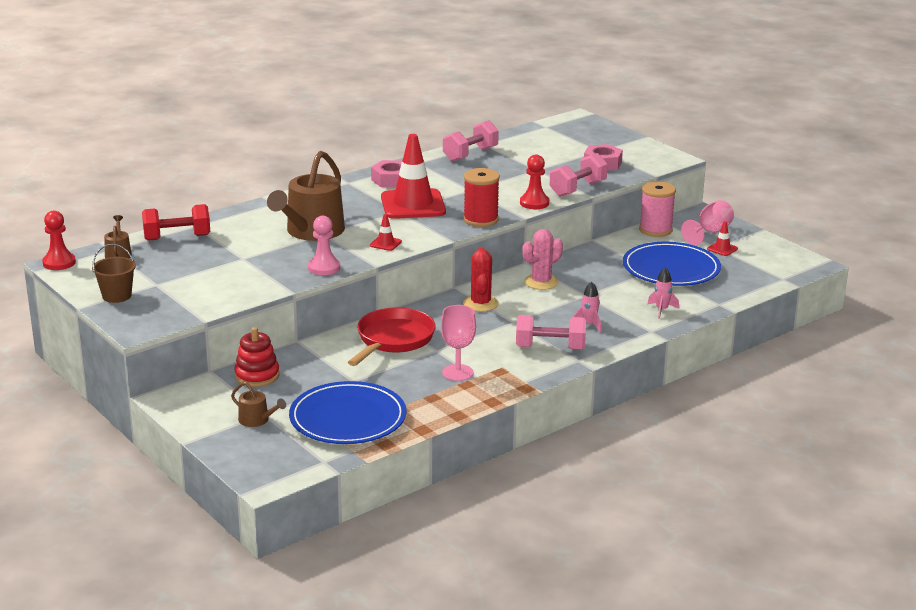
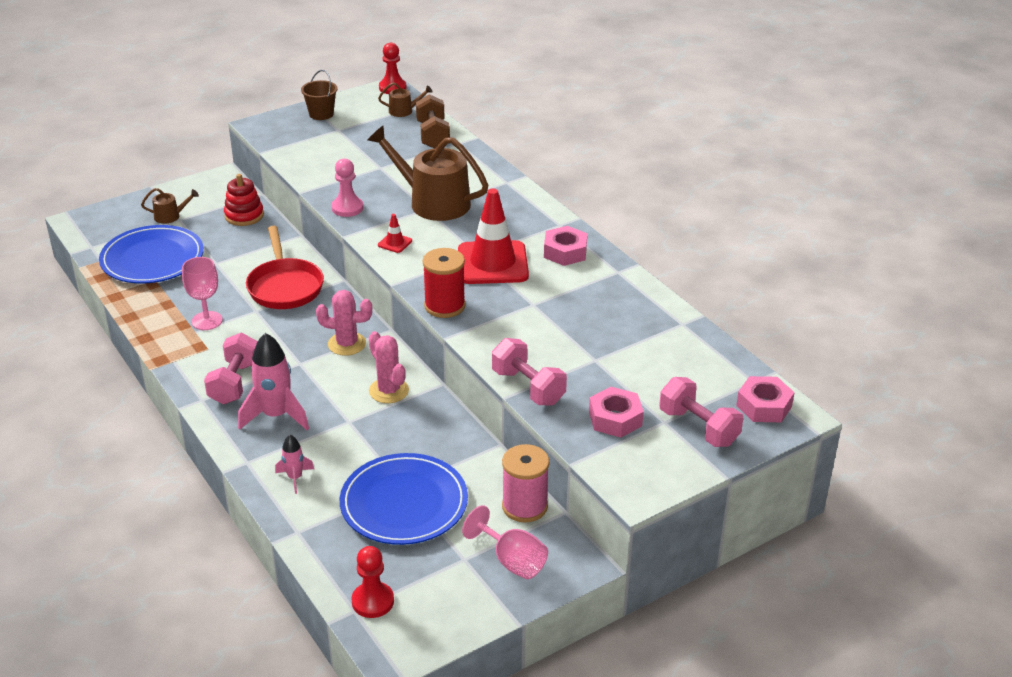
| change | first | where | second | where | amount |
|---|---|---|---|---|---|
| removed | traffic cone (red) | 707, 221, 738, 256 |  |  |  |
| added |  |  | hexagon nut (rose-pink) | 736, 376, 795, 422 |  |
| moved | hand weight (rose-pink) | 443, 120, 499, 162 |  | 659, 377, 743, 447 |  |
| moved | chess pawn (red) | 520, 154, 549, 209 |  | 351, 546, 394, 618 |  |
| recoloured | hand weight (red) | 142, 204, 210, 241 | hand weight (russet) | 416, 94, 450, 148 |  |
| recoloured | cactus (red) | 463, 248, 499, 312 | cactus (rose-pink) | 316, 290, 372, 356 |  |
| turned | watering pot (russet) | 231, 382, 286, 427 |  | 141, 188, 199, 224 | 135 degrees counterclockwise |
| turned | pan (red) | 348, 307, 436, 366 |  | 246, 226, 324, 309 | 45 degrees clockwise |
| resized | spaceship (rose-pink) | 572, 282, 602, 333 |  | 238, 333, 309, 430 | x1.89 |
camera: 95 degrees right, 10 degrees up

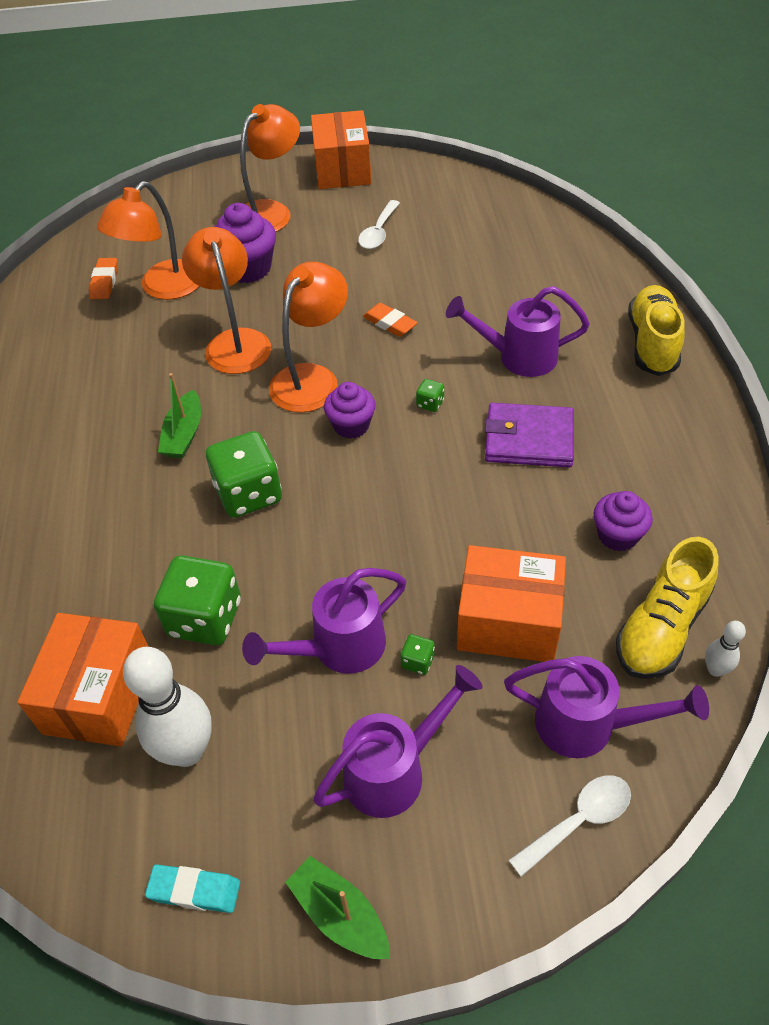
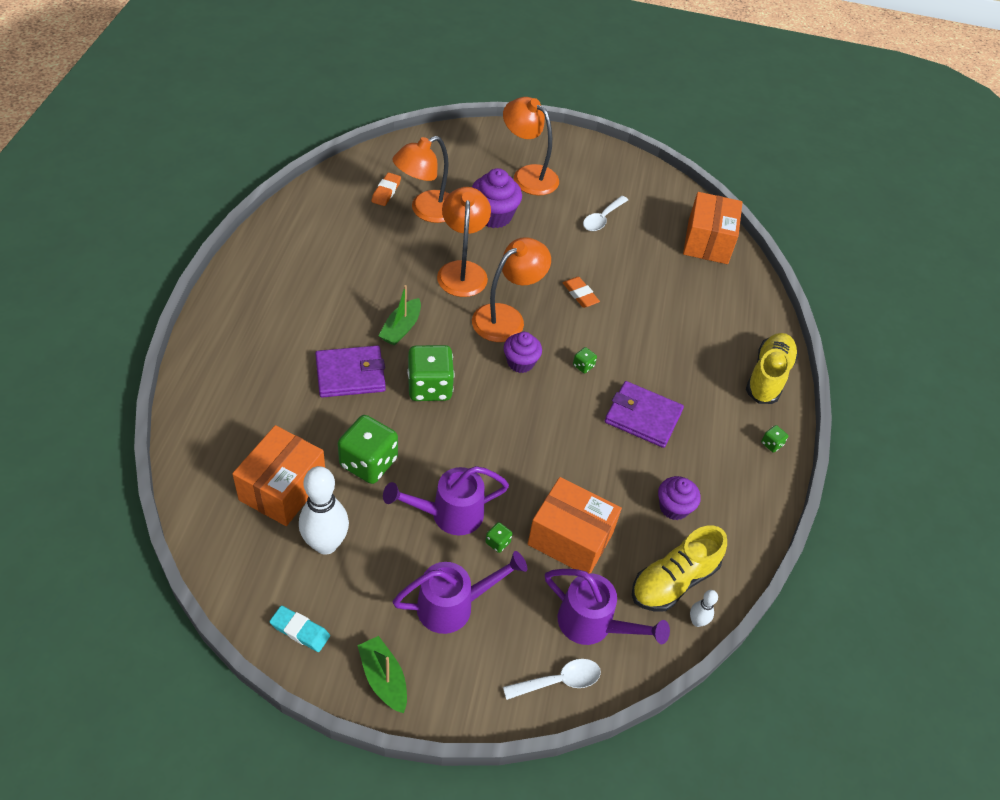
| change | first | where | second | where | amount |
|---|---|---|---|---|---|
| removed | watering pot (violet) | 446, 286, 590, 377 |  |  |  |
| added |  |  | wallet (violet) | 315, 345, 386, 398 |  |
| added |  |  | game die (leaf-green) | 761, 425, 788, 453 |  |
| moved | package (bright orange) | 311, 110, 371, 189 |  | 683, 192, 743, 264 |  |
| turned | lamp (bright orange) | 240, 104, 300, 232 |  | 503, 97, 559, 195 | 105 degrees counterclockwise |
camera: 10 degrees right, 0 degrees up

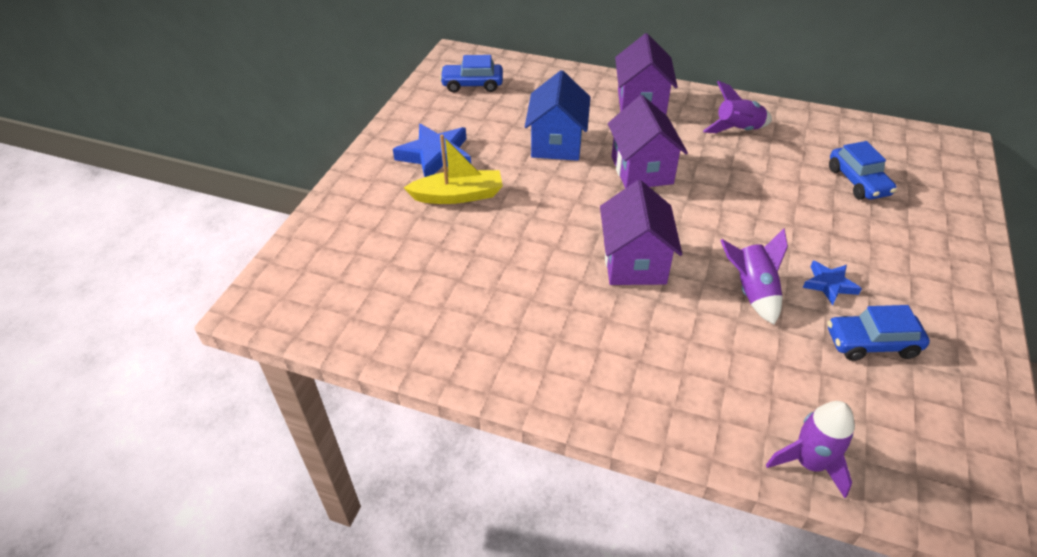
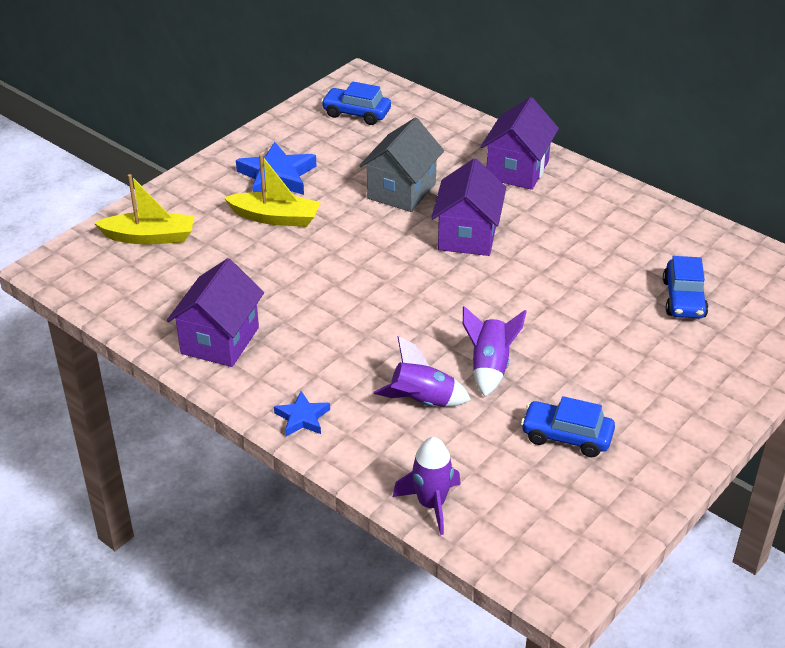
| change | first | where | second | where | amount |
|---|---|---|---|---|---|
| added |  |  | sailboat (bright yellow) | 94, 174, 194, 244 |  |
| moved | house (violet) | 600, 180, 682, 285 |  | 167, 258, 264, 367 |  |
| moved | spaceship (violet) | 703, 81, 772, 133 |  | 374, 336, 471, 407 |  |
| moved | five-pointed star (royal blue) | 803, 261, 862, 305 |  | 274, 391, 330, 436 |  |
| recoloured | house (royal blue) | 525, 70, 591, 161 | house (grey) | 359, 118, 444, 212 |  |
camera: 20 degrees right, 5 degrees down

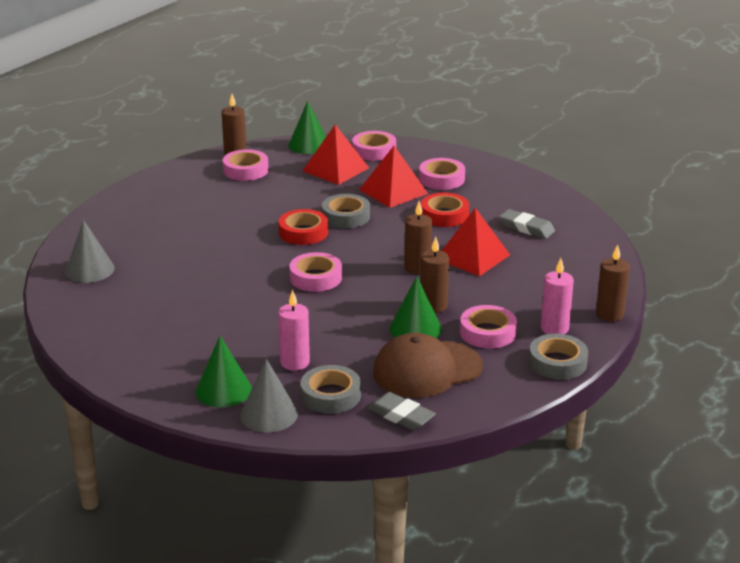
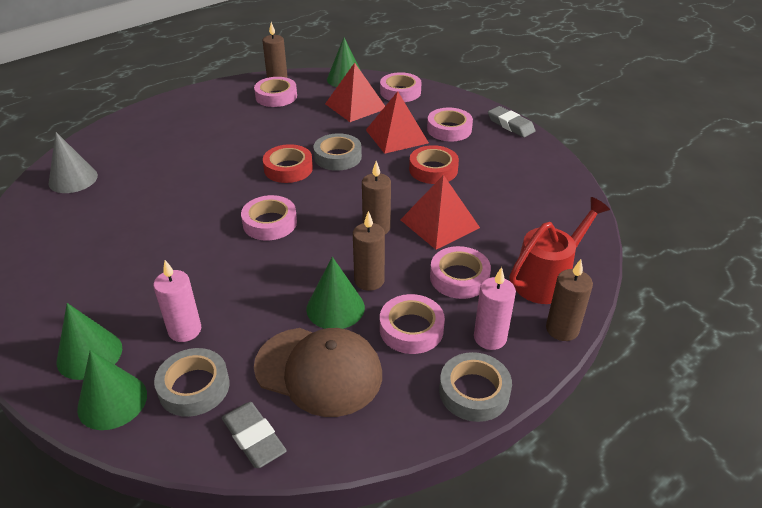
| change | first | where | second | where | amount |
|---|---|---|---|---|---|
| added |  |  | tape (rose-pink) | 430, 246, 491, 299 |  |
| added |  |  | watering pot (red) | 509, 197, 610, 304 |  |
| moved | gum eraser (grey) | 499, 209, 555, 239 |  | 488, 106, 535, 137 |  |
| recoloured | cone shape (grey) | 240, 359, 298, 432 | cone shape (leaf-green) | 77, 350, 147, 430 |  |
| turned | peaked cap (russet) | 373, 333, 483, 398 |  | 254, 328, 382, 417 | 150 degrees counterclockwise |
camera: 15 degrees right, 10 degrees up

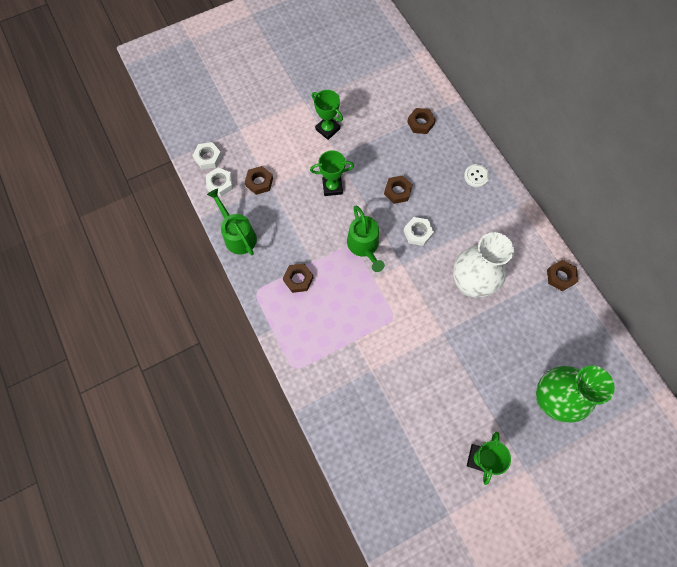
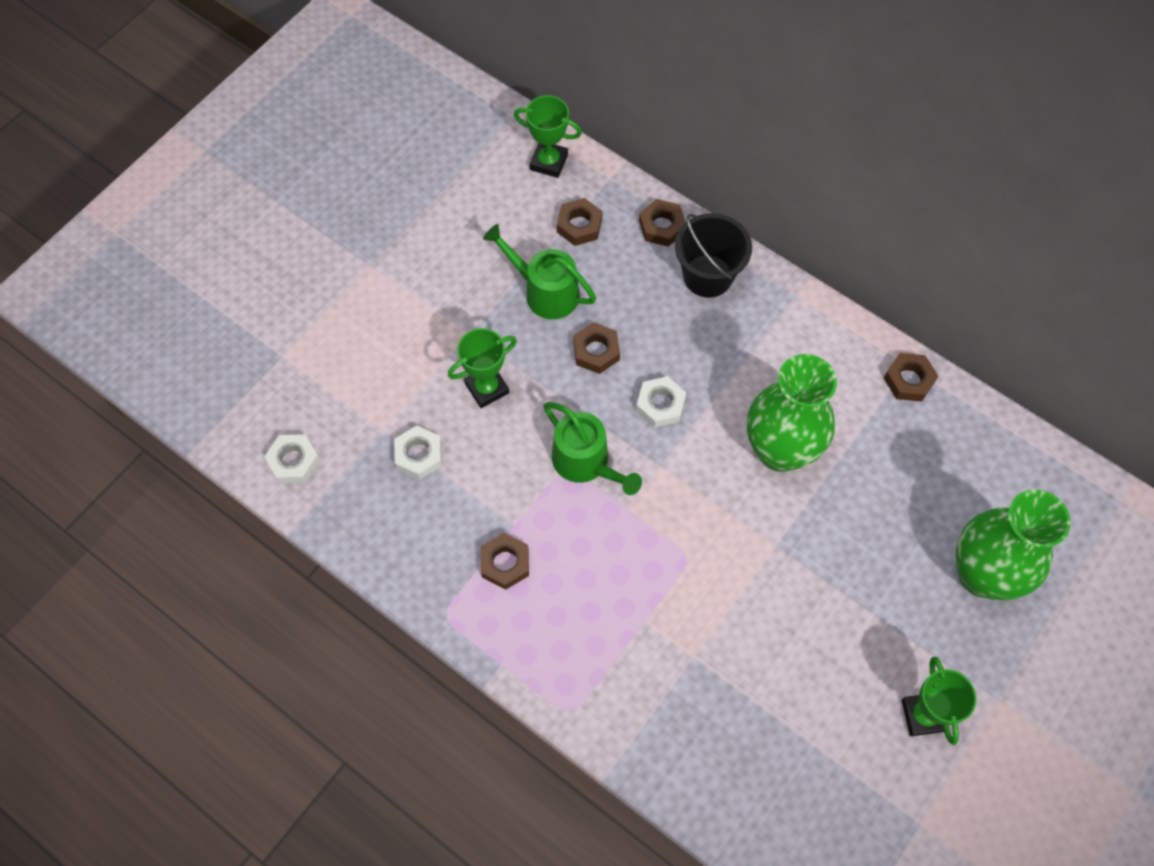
| change | first | where | second | where | amount |
|---|---|---|---|---|---|
| moved | hexagon nut (snow-white) | 192, 142, 222, 170 |  | 394, 426, 442, 480 |  |
| moved | watering pot (leaf-green) | 207, 188, 257, 255 |  | 483, 224, 596, 319 |  |
| moved | hexagon nut (russet) | 245, 166, 273, 195 |  | 639, 199, 686, 247 |  |
| moved | trophy (leaf-green) | 312, 90, 343, 140 |  | 514, 95, 582, 178 |  |
| replaced | sewing button (snow-white) | 464, 164, 489, 187 | sand bucket (ebony) | 675, 213, 752, 298 |  |
| recoloured | flower vase (snow-white) | 453, 232, 514, 297 | flower vase (leaf-green) | 747, 354, 837, 472 |  |
camera: 25 degrees left, 5 degrees down

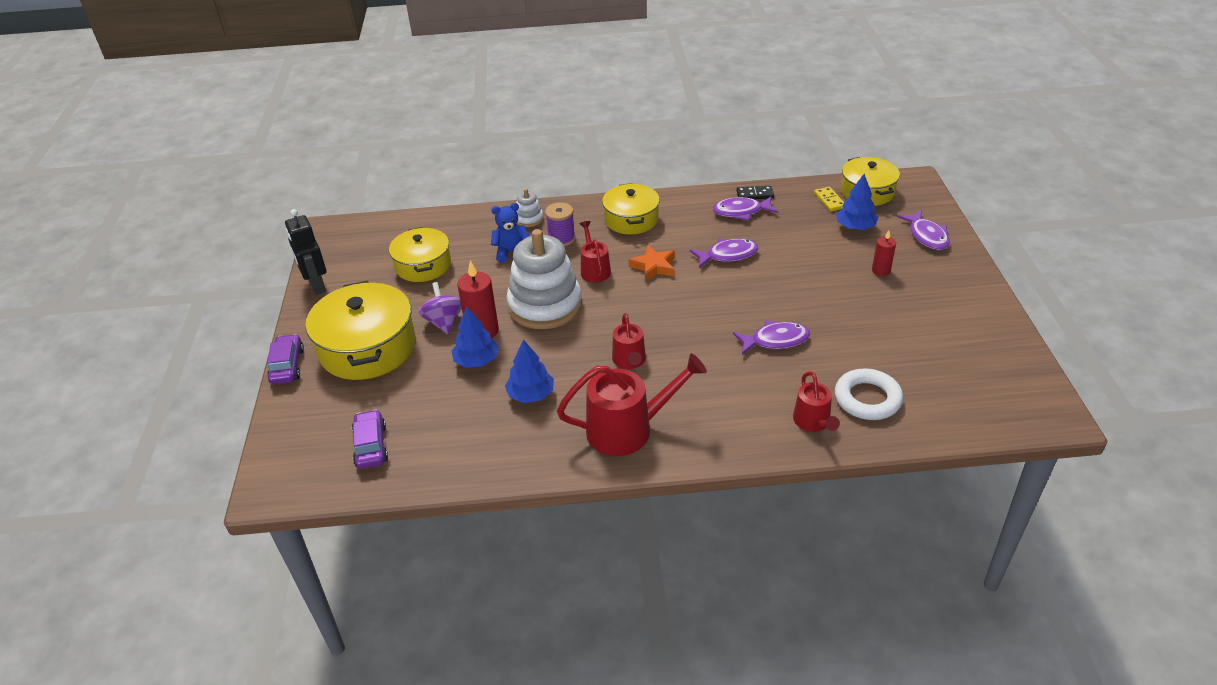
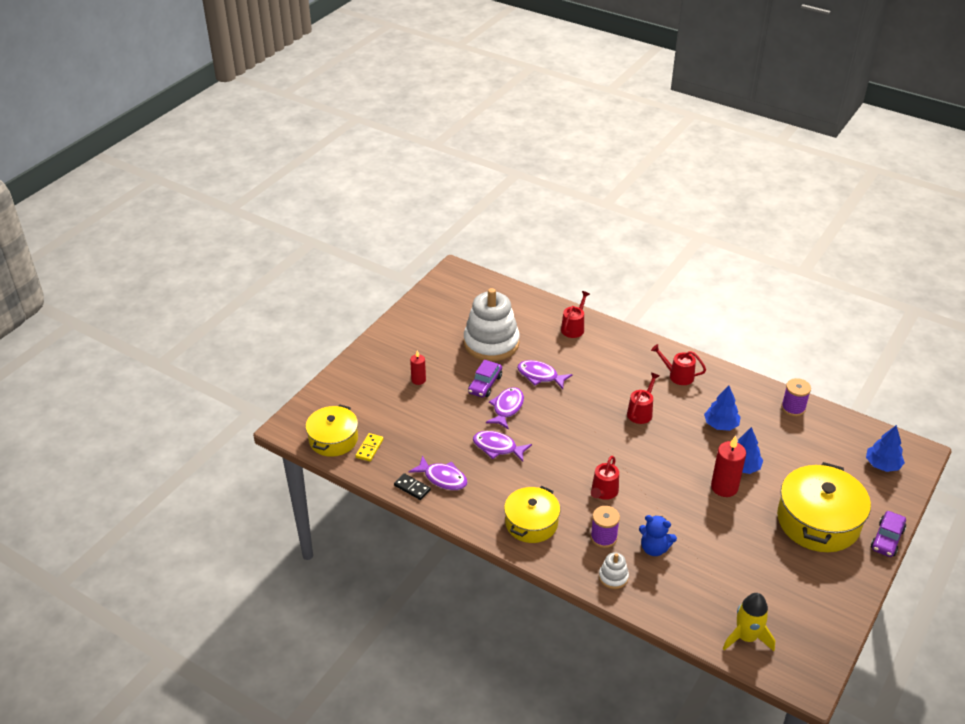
| change | first | where | second | where | amount |
|---|---|---|---|---|---|
| removed | toy robot (ebony) | 285, 209, 327, 295 |  |  |  |
| removed | stockpot (bright yellow) | 389, 227, 451, 282 |  |  |  |
| removed | whirligig (violet) | 418, 282, 462, 334 |  |  |  |
| removed | five-pointed star (bright orange) | 629, 245, 675, 282 |  |  |  |
| removed | hoop (snow-white) | 835, 368, 903, 420 |  |  |  |
| added |  |  | spaceship (bright yellow) | 723, 593, 775, 651 |  |
| added |  |  | spool (violet) | 781, 378, 811, 416 |  |
| moved | car (violet) | 352, 409, 388, 469 |  | 468, 360, 502, 398 |  |
| moved | stacking toy (snow-white) | 506, 229, 582, 329 |  | 464, 288, 520, 361 |  |
| moved | toy tree (royal blue) | 836, 174, 878, 230 |  | 866, 425, 905, 472 |  |
| moved | toy fish (violet) | 897, 210, 950, 250 |  | 486, 387, 524, 429 |  |
| resized | watering pot (red) | 557, 353, 707, 456 |  | 651, 344, 706, 385 | x0.57 |
camera: 145 degrees left, 0 degrees up

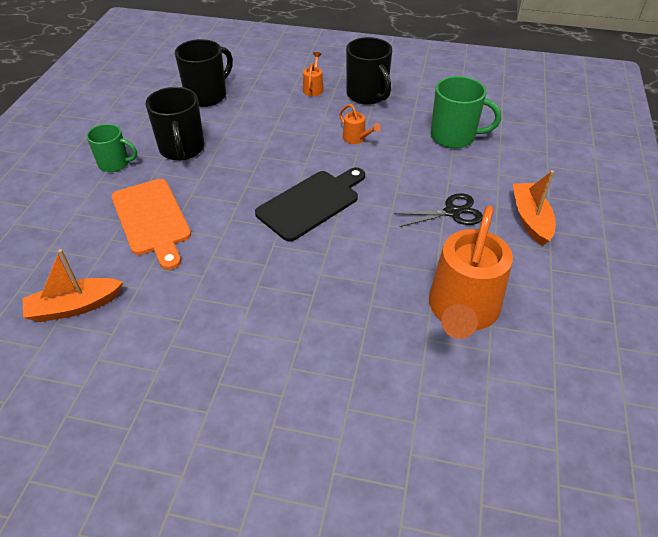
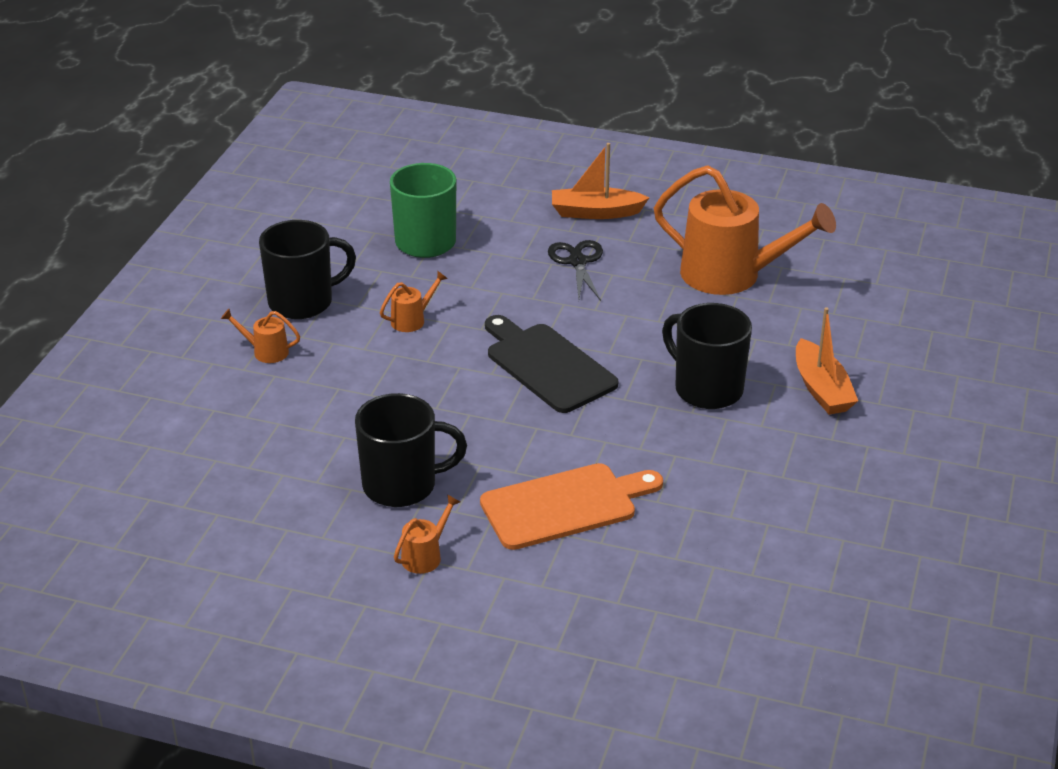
| change | first | where | second | where | amount |
|---|---|---|---|---|---|
| moved | sailboat (bright orange) | 22, 249, 123, 322 |  | 796, 307, 858, 415 |  |
| moved | mug (ebony) | 175, 39, 233, 107 |  | 662, 303, 752, 409 |  |
| replaced | mug (leaf-green) | 86, 124, 137, 172 | watering pot (bright orange) | 394, 494, 460, 574 |  |
camera: 85 degrees left, 10 degrees down

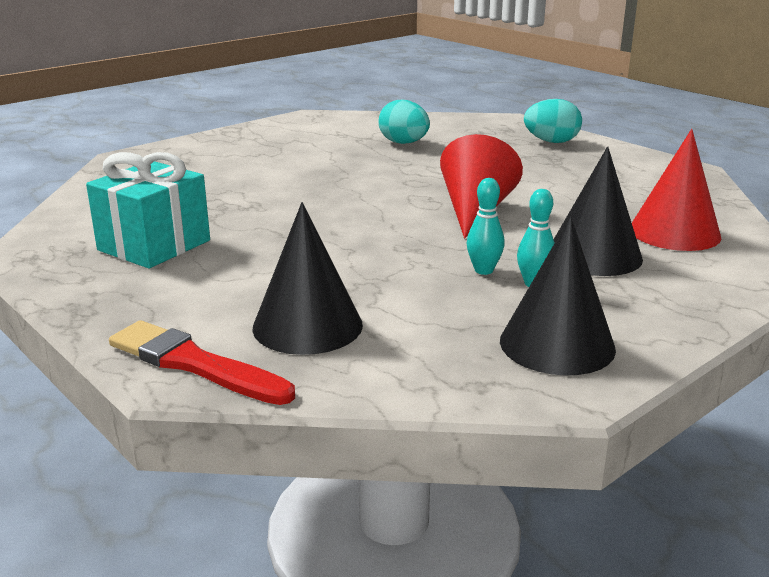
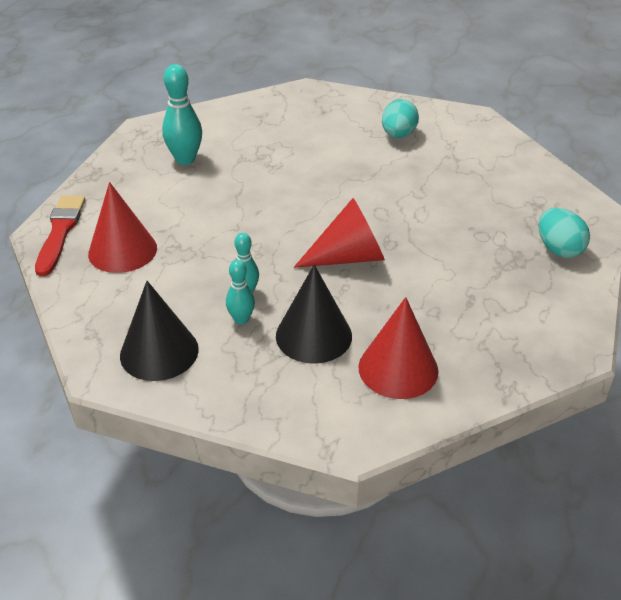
| change | first | where | second | where | amount |
|---|---|---|---|---|---|
| moved | egg (teal) | 378, 100, 430, 144 |  | 382, 99, 419, 138 |  |
| replaced | wrapped gift (teal) | 86, 152, 210, 268 | tenpin (teal) | 162, 64, 202, 165 |  |
| recoloured | cone shape (ebony) | 252, 202, 363, 355 | cone shape (red) | 88, 182, 157, 273 |  |
camera: 60 degrees right, 15 degrees up

